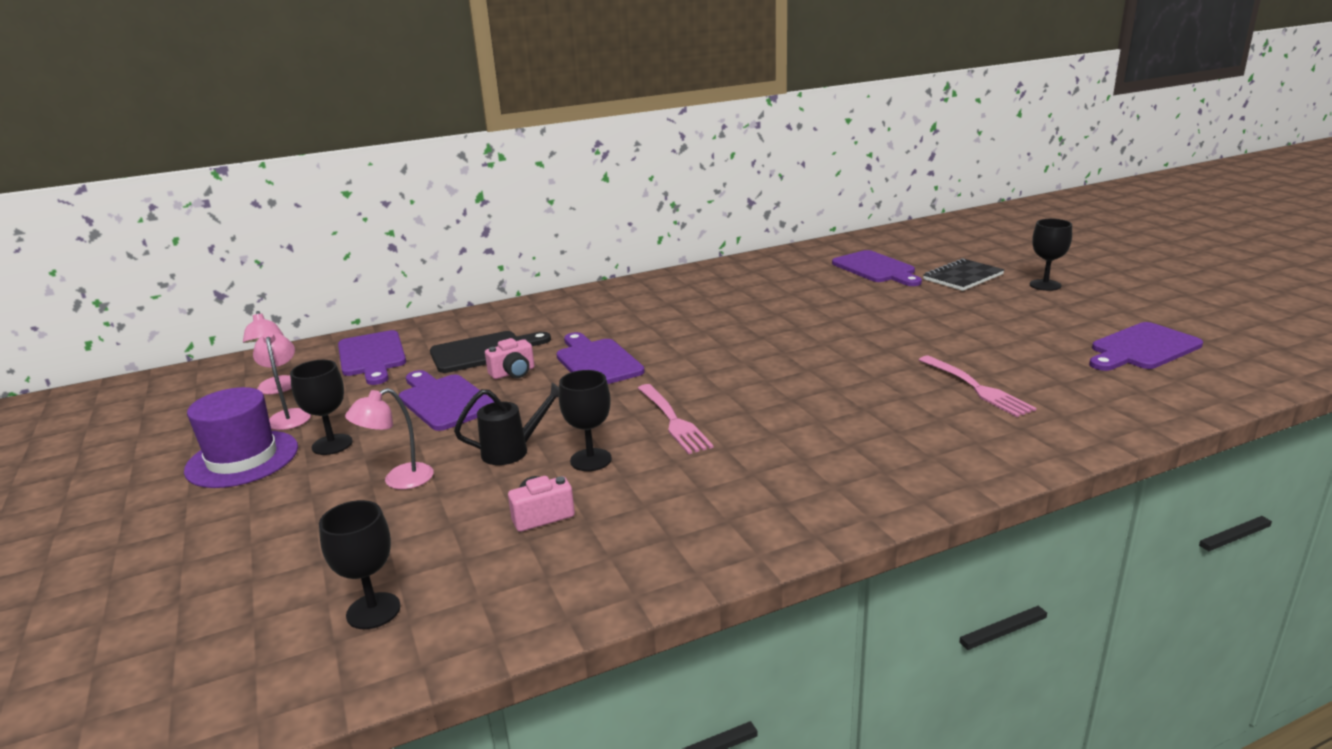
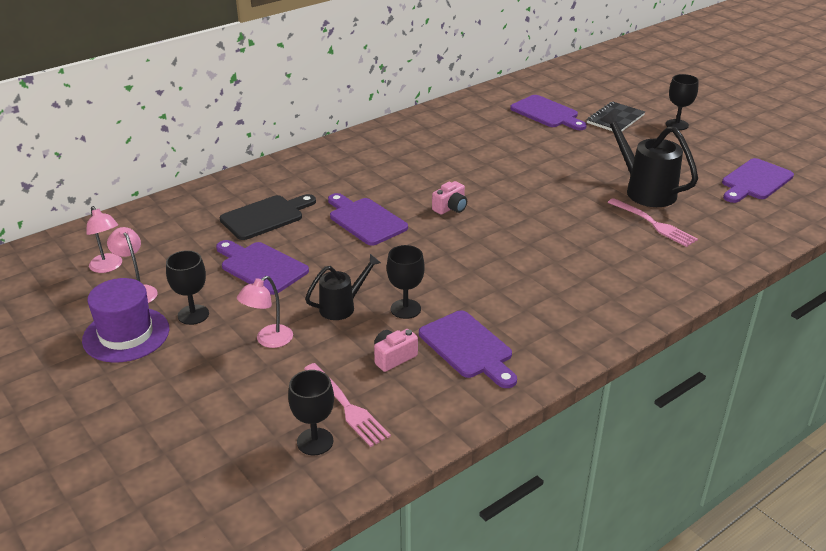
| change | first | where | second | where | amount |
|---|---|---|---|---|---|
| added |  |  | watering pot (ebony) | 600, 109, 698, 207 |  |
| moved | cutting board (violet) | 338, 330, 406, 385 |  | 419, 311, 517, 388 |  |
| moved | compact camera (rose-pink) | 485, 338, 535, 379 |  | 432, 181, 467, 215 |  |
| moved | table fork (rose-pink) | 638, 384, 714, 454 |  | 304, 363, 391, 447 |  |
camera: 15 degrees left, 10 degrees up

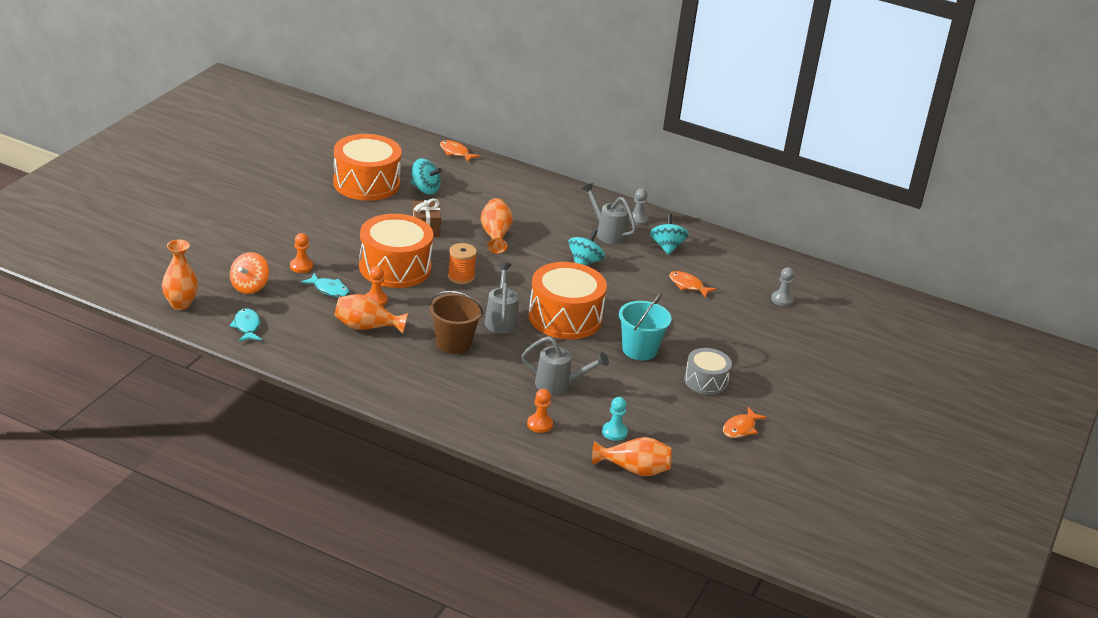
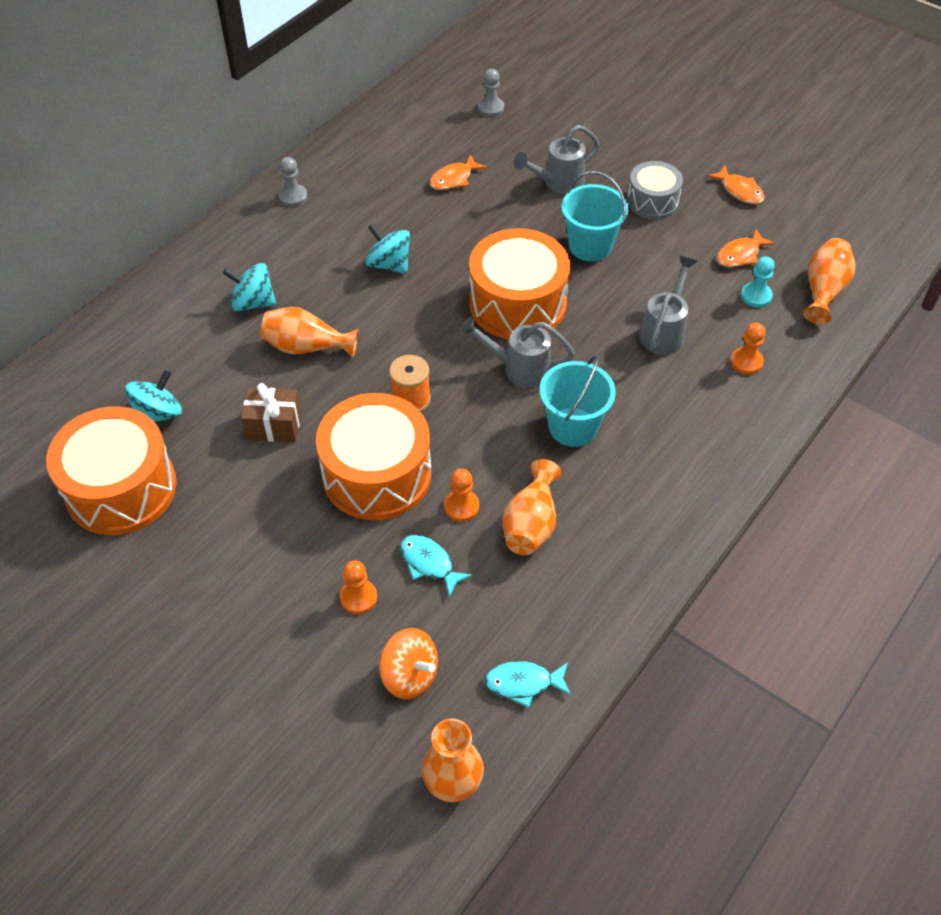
| change | first | where | second | where | amount |
|---|---|---|---|---|---|
| moved | toy fish (bright orange) | 440, 140, 480, 162 |  | 717, 229, 775, 267 |  |
| moved | watering pot (grey) | 582, 183, 636, 244 |  | 513, 125, 600, 194 |  |
| moved | whirligig (teal) | 650, 214, 689, 255 |  | 223, 263, 276, 312 |  |
| recoloured | sand bucket (russet) | 429, 291, 484, 354 | sand bucket (teal) | 540, 355, 616, 447 |  |
| turned | toy fish (teal) | 301, 273, 350, 297 |  | 400, 535, 473, 597 | 90 degrees counterclockwise |
camera: 75 degrees left, 20 degrees up

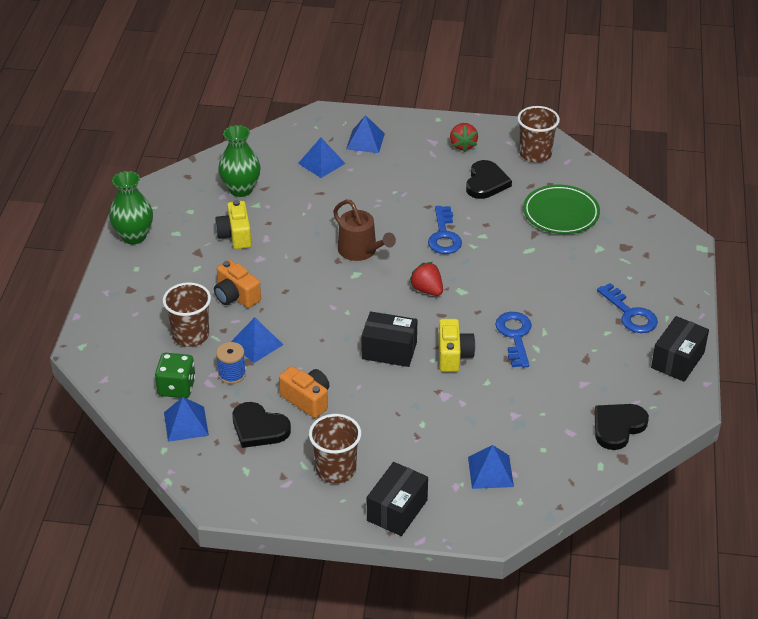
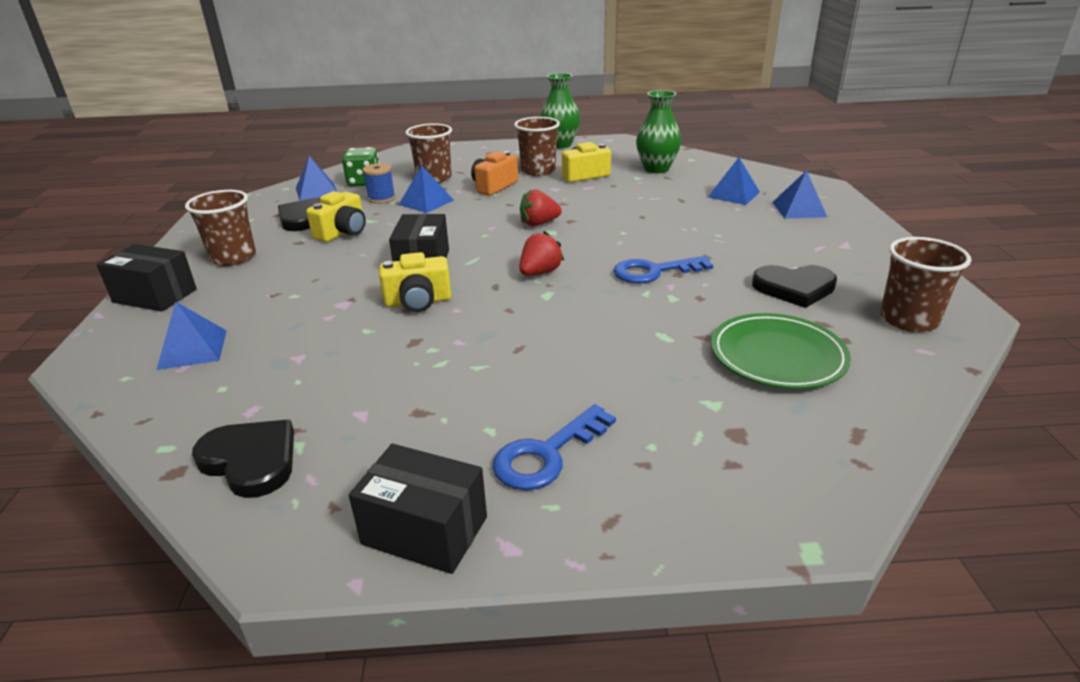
| change | first | where | second | where | amount |
|---|---|---|---|---|---|
| removed | watering pot (russet) | 333, 200, 396, 261 |  |  |  |
| removed | door key (royal blue) | 495, 312, 532, 368 |  |  |  |
| added |  |  | tumbler (russet) | 514, 117, 560, 176 |  |
| moved | berry (red) | 450, 123, 478, 152 |  | 520, 189, 562, 226 |  |
| recoloured | compact camera (bright orange) | 279, 366, 329, 418 | compact camera (bright yellow) | 306, 191, 366, 242 |  |
camera: 80 degrees right, 10 degrees down

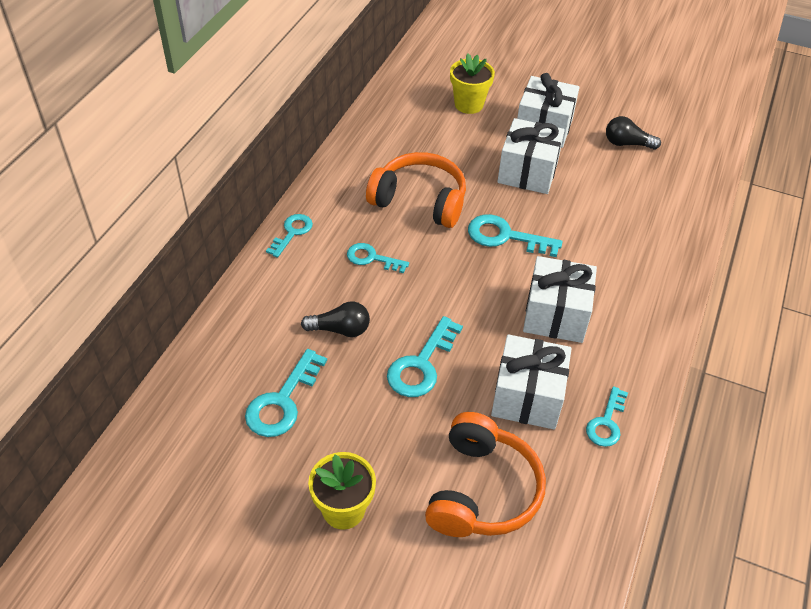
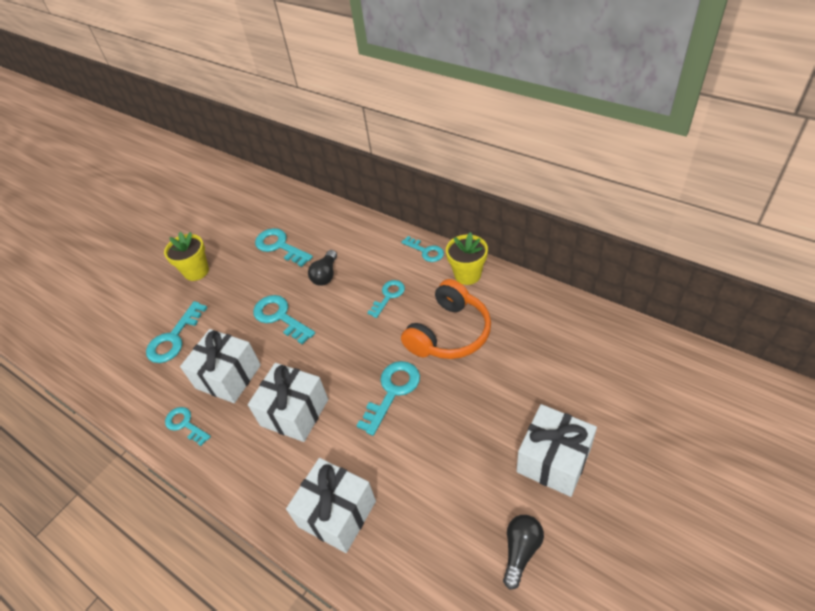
| change | first | where | second | where | amount |
|---|---|---|---|---|---|
| moved | flower pot (bright yellow) | 450, 54, 495, 114 |  | 446, 232, 488, 285 |  |
| moved | wrapped gift (snow-white) | 497, 118, 565, 194 |  | 286, 458, 376, 553 |  |
| replaced | headset (bright orange) | 425, 412, 546, 537 | door key (teal) | 146, 301, 208, 363 |  |
camera: 110 degrees right, 0 degrees up

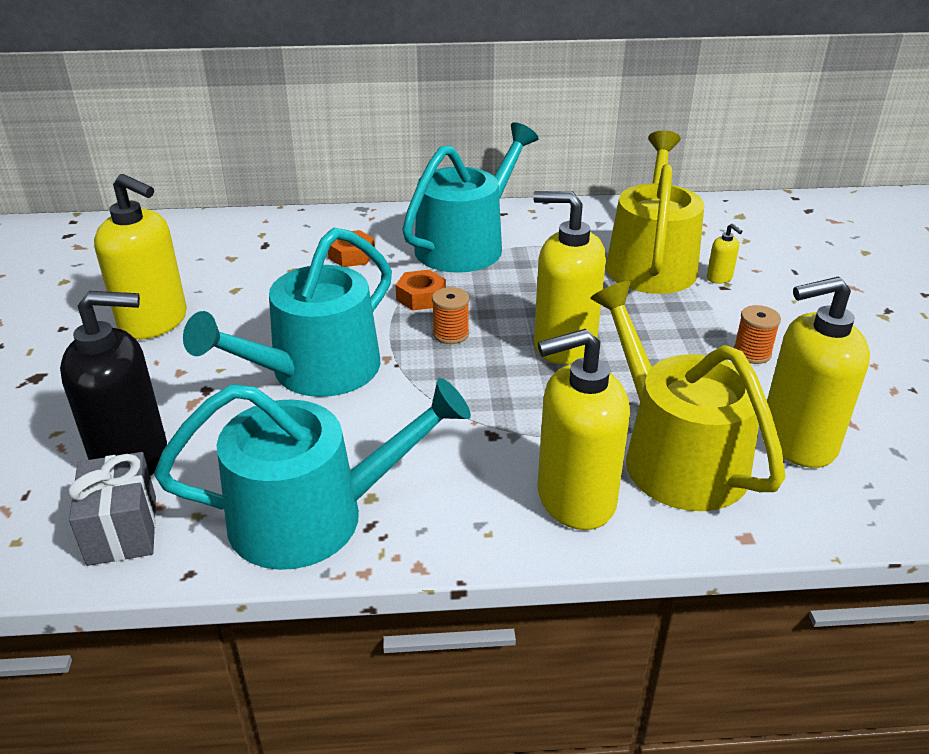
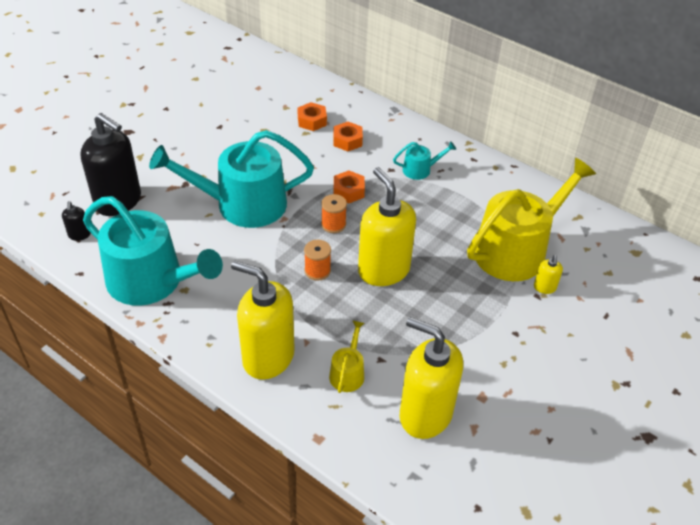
| change | first | where | second | where | amount |
|---|---|---|---|---|---|
| removed | soap pump (bright yellow) | 94, 174, 187, 340 |  |  |  |
| added |  |  | hexagon nut (bright orange) | 297, 102, 327, 131 |  |
| moved | spool (bright orange) | 734, 305, 781, 364 |  | 304, 240, 331, 281 |  |
| replaced | wrapped gift (grey) | 68, 452, 156, 566 | soap pump (ebony) | 62, 201, 90, 241 |  |
| resized | watering pot (teal) | 402, 122, 539, 273 |  | 393, 141, 456, 180 | x0.43 |
| resized | watering pot (bright yellow) | 590, 281, 786, 511 |  | 329, 321, 365, 393 | x0.43 |
camera: 40 degrees right, 10 degrees up

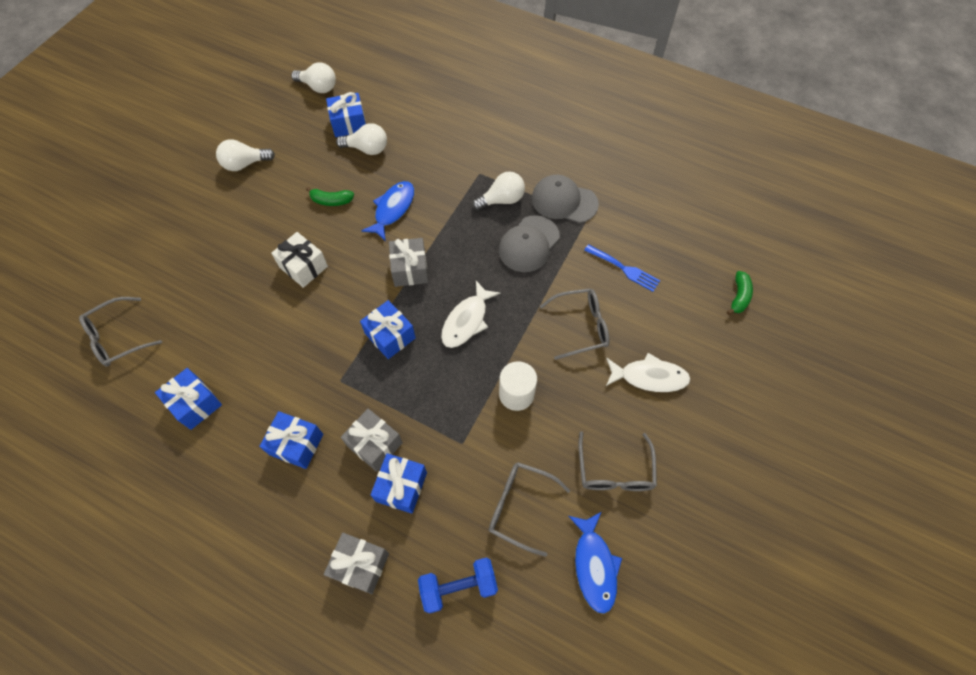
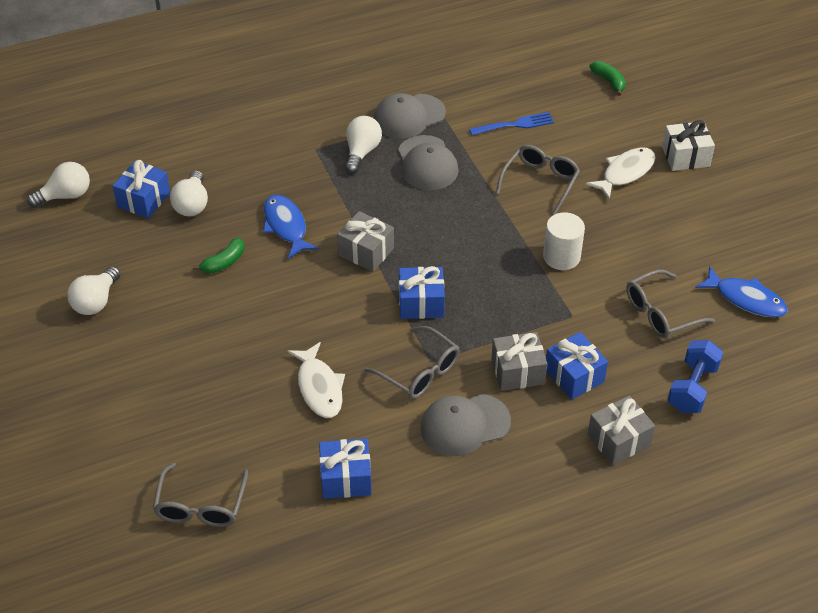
| change | first | where | second | where | amount |
|---|---|---|---|---|---|
| moved | wrapped gift (snow-white) | 271, 232, 328, 288 |  | 662, 120, 715, 171 |  |
| moved | toy fish (snow-white) | 441, 281, 500, 348 |  | 287, 342, 345, 418 |  |
| moved | spectacles (grey) | 579, 431, 657, 491 |  | 364, 326, 460, 399 |  |
| replaced | wrapped gift (royal blue) | 259, 411, 323, 469 | peaked cap (grey) | 420, 394, 511, 456 |  |
| turned | light bulb (snow-white) | 336, 123, 387, 155 |  | 170, 170, 208, 216 | 135 degrees clockwise |
camera: 50 degrees left, 15 degrees down

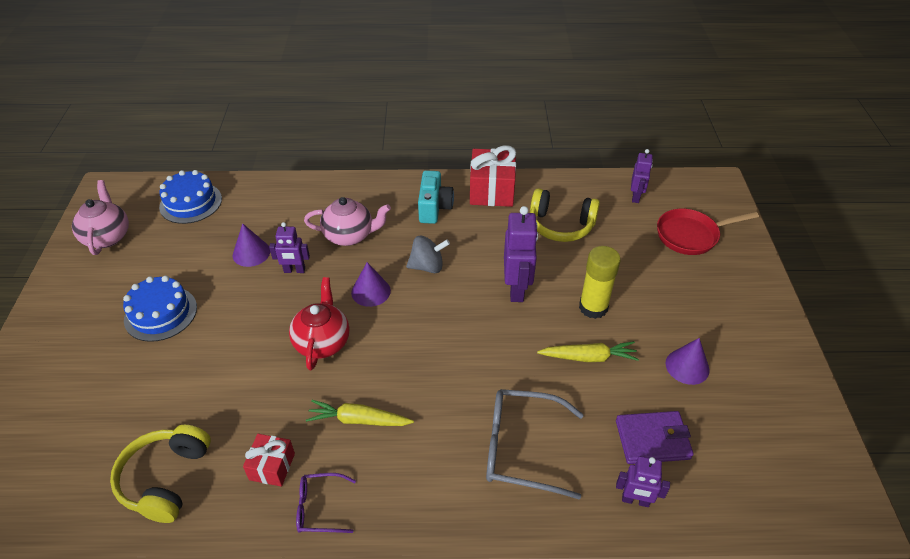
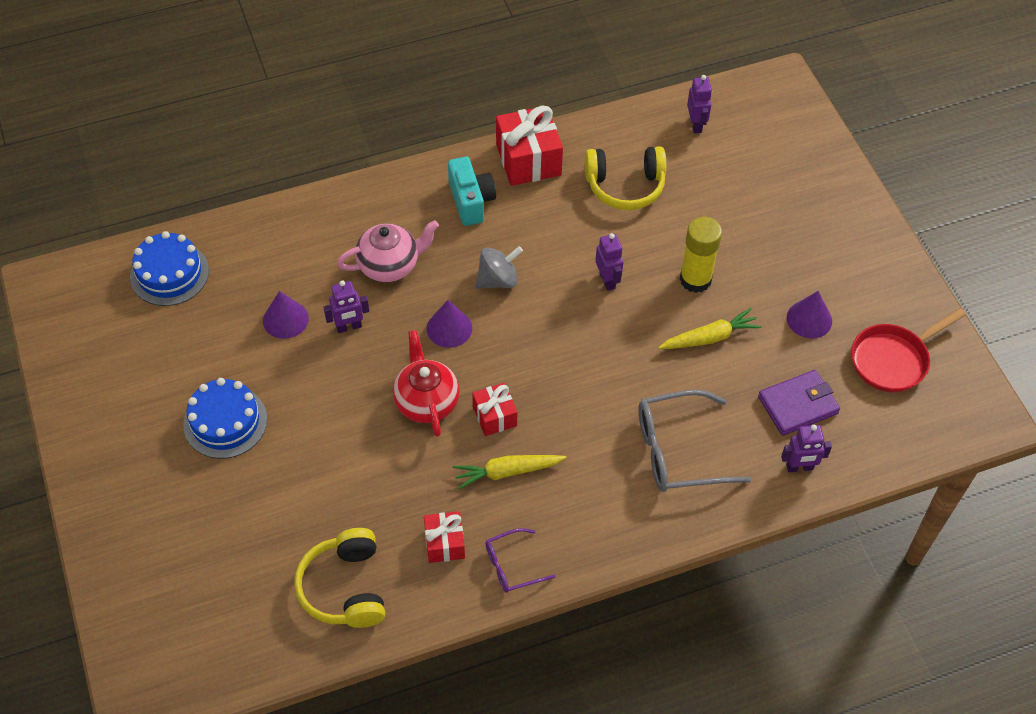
| change | first | where | second | where | amount |
|---|---|---|---|---|---|
| removed | tea pot (rose-pink) | 72, 180, 129, 255 |  |  |  |
| added |  |  | wrapped gift (red) | 472, 383, 517, 436 |  |
| moved | pan (red) | 657, 209, 759, 255 |  | 851, 308, 966, 393 |  |
| resized | toy robot (violet) | 504, 206, 538, 302 |  | 595, 233, 623, 291 | x0.61 |
camera: 20 degrees left, 10 degrees up

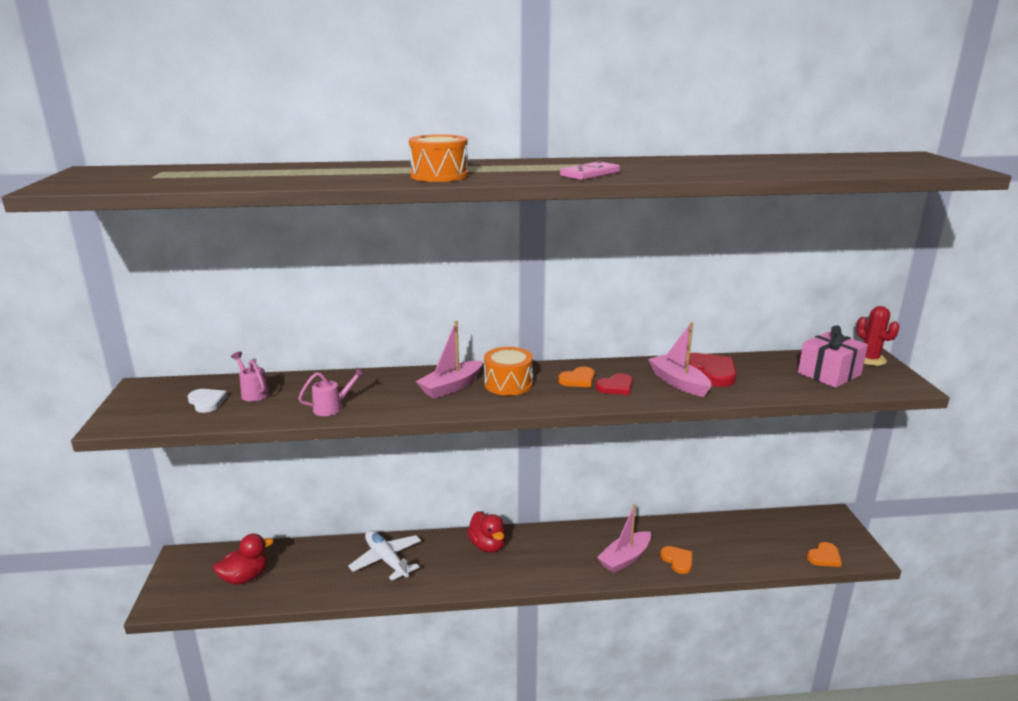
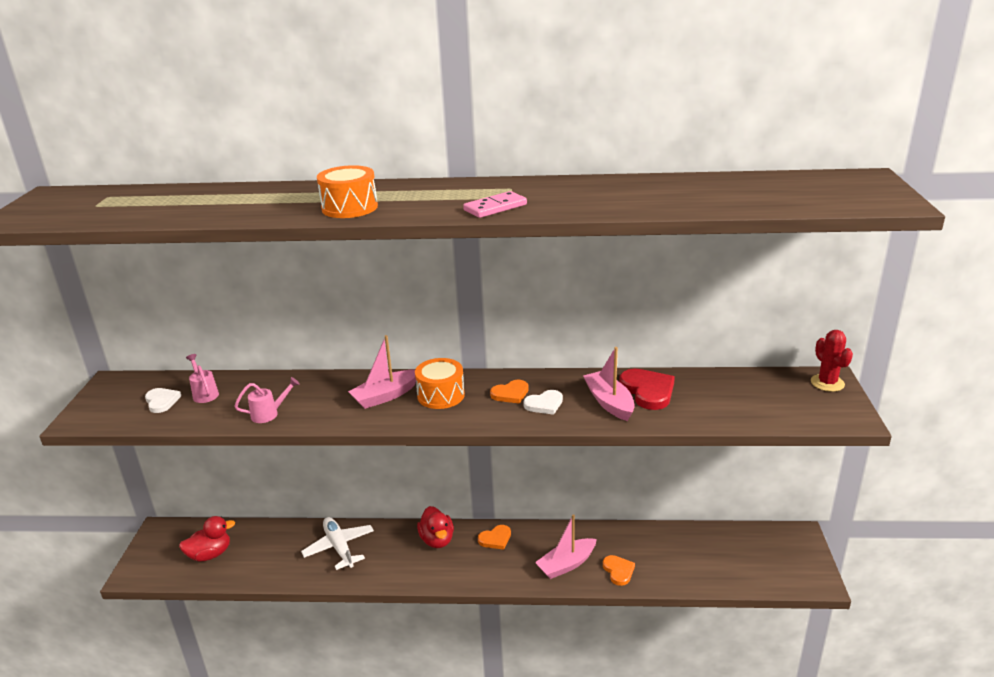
| change | first | where | second | where | amount |
|---|---|---|---|---|---|
| removed | wrapped gift (rose-pink) | 798, 325, 868, 388 |  |  |  |
| moved | heart shape (bright orange) | 807, 542, 842, 567 |  | 478, 525, 511, 550 |  |
| recoloured | heart shape (red) | 596, 373, 633, 395 | heart shape (snow-white) | 524, 390, 563, 415 |  |
camera: 10 degrees right, 5 degrees up

